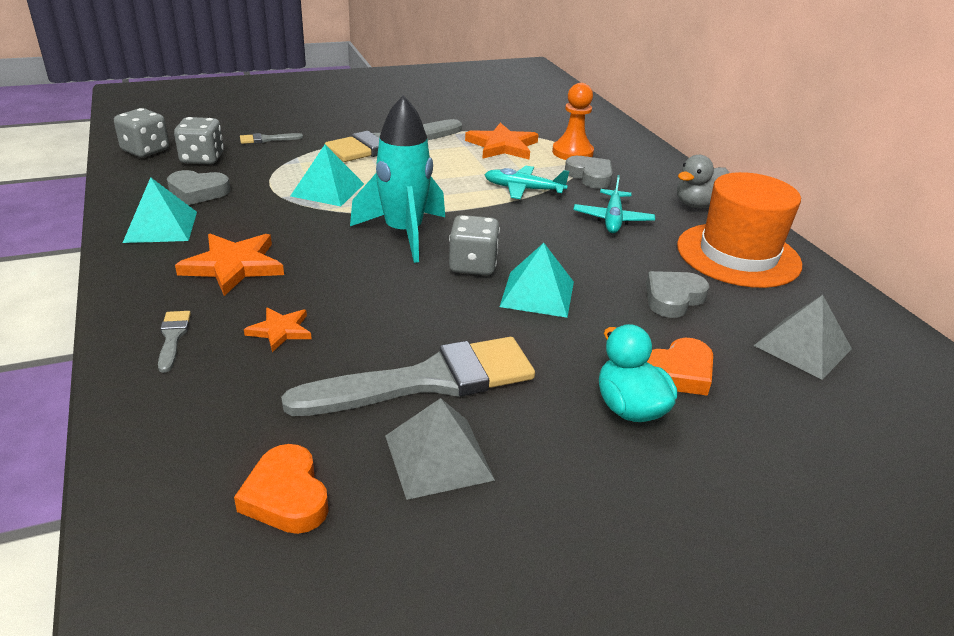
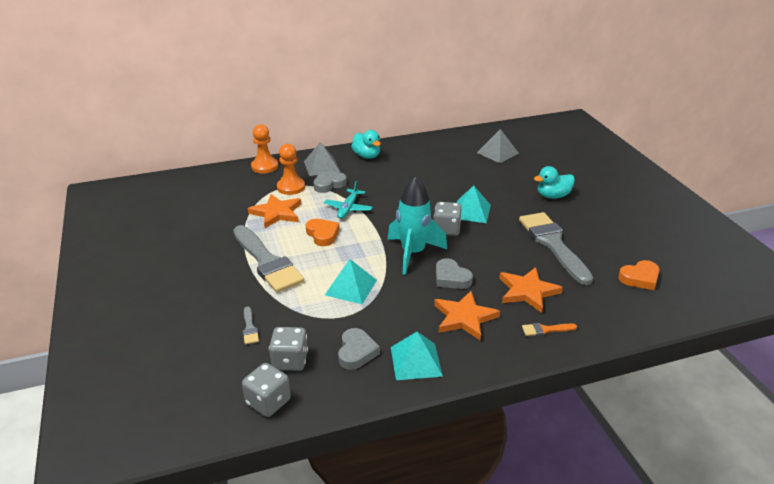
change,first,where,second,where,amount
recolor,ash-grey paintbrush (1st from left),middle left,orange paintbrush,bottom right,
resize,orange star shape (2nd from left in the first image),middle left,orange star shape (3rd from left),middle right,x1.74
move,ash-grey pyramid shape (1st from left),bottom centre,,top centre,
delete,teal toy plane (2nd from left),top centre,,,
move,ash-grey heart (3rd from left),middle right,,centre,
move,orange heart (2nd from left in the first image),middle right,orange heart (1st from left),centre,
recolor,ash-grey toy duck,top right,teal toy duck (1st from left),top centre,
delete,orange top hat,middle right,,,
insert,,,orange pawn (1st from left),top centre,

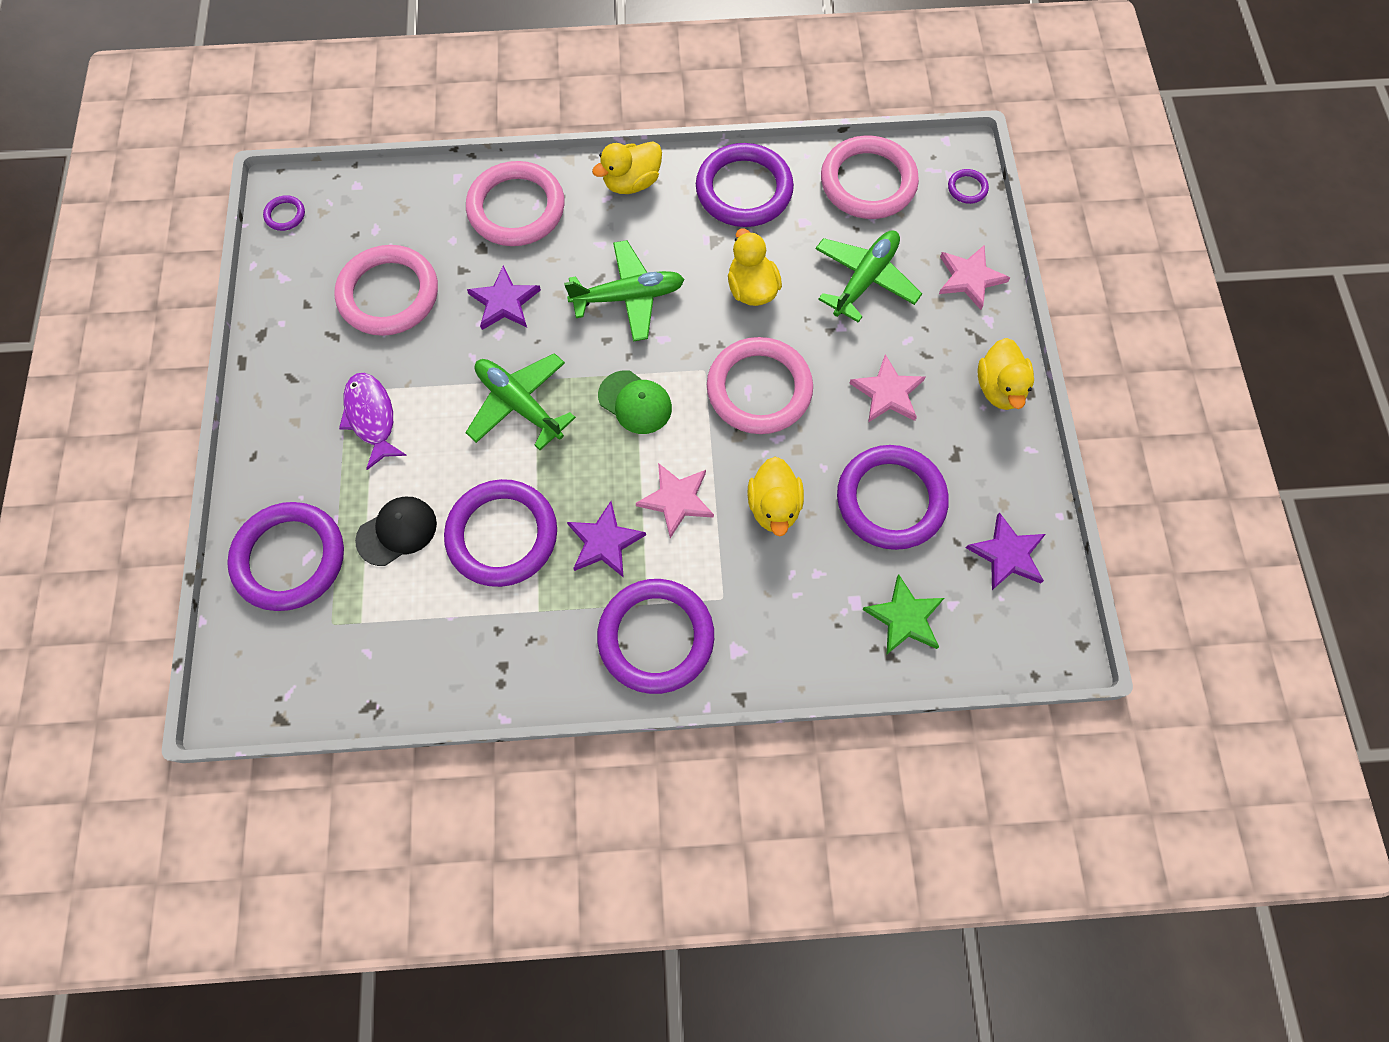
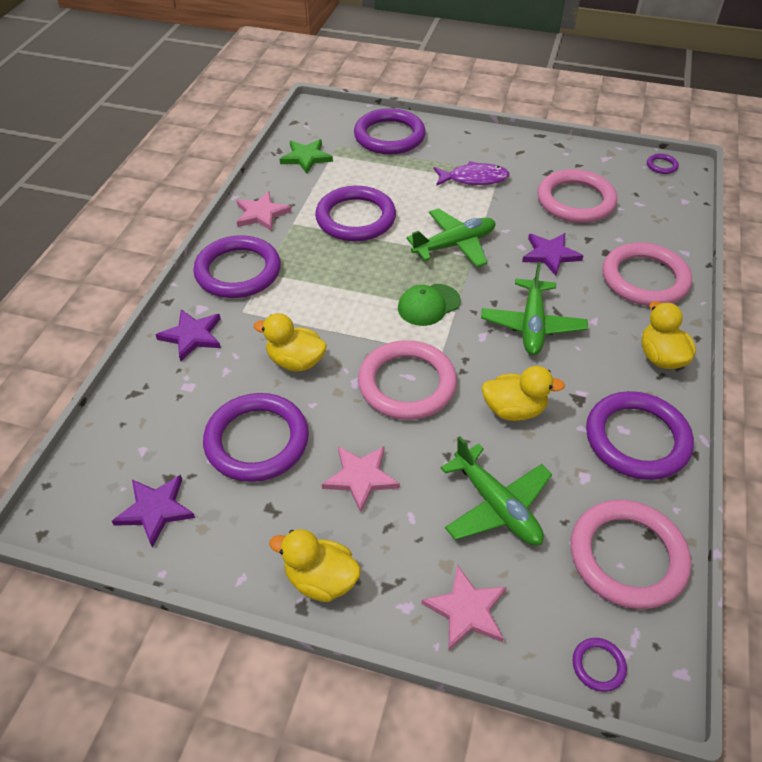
change,first,where,second,where,amount
delete,ebony baseball cap,middle left,,,
move,violet star shape (2nd from left),centre,,middle left,
move,rose-pink star shape (1st from left),centre,,top centre,
move,green star shape,centre,,top centre,

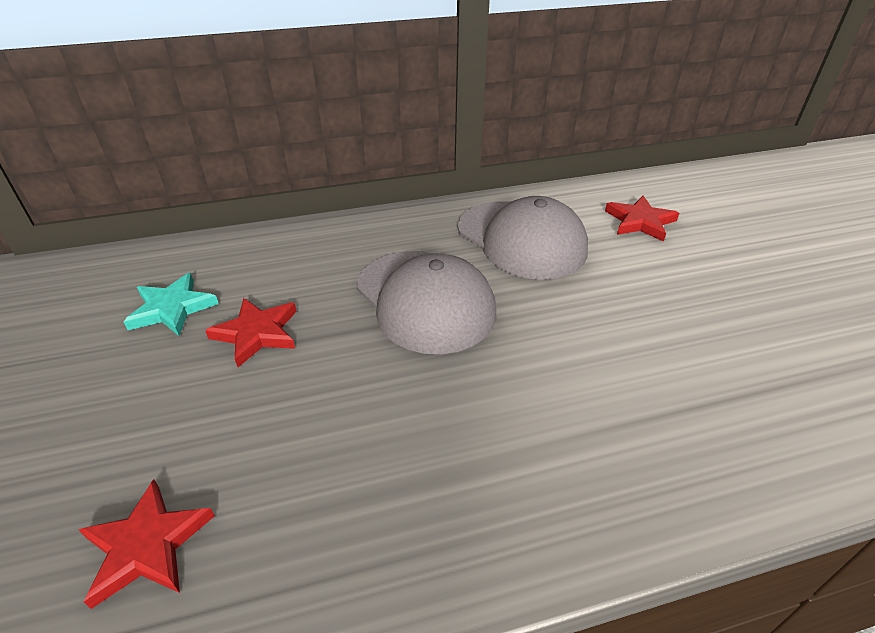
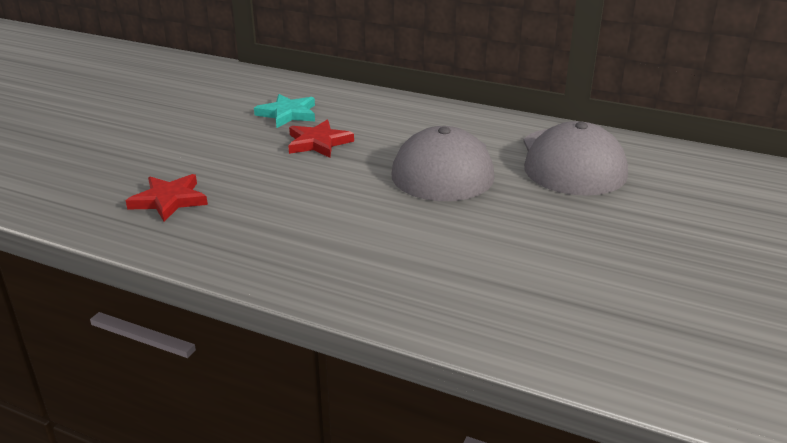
change,first,where,second,where,amount
delete,scarlet star shape (3rd from left),middle right,,,

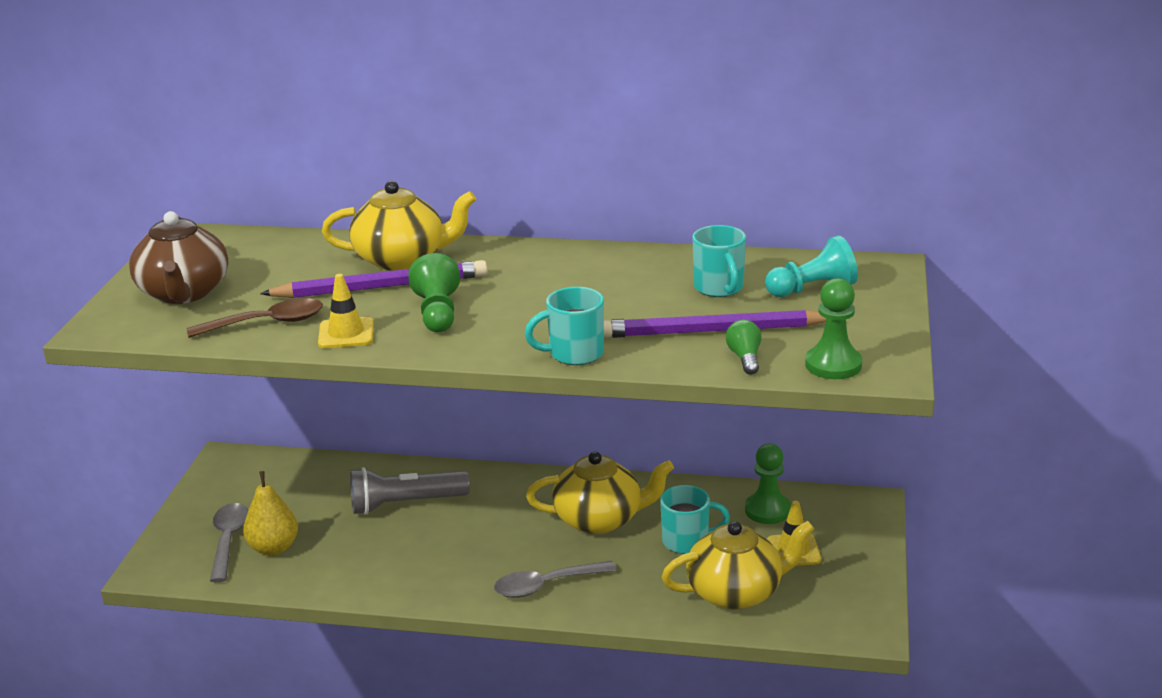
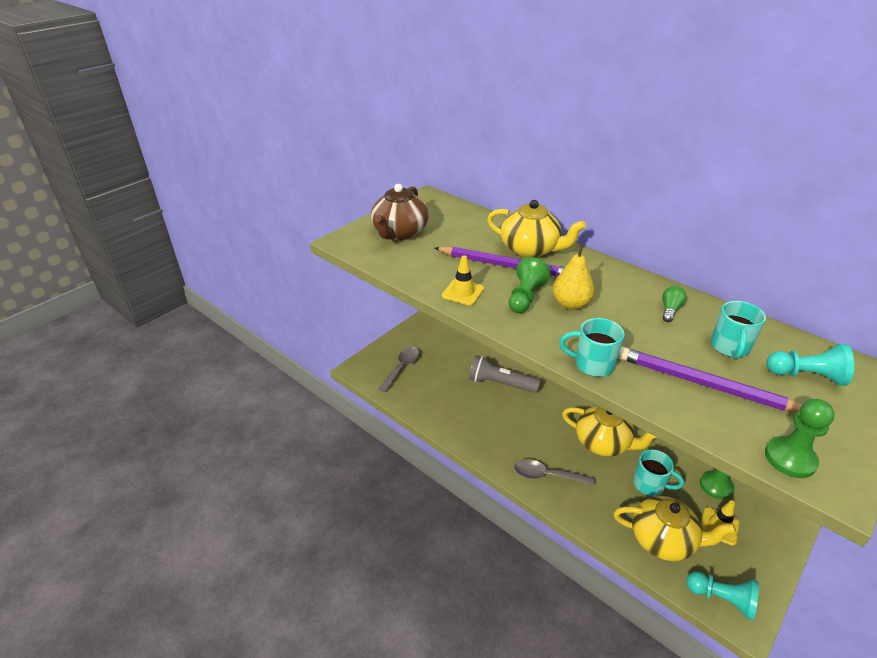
change,first,where,second,where,amount
delete,dark brown teaspoon,middle left,,,
move,bright yellow pear fruit,bottom left,,centre,
move,green bulb,centre,,middle right,
insert,,,teal pawn (1st from left),bottom right,

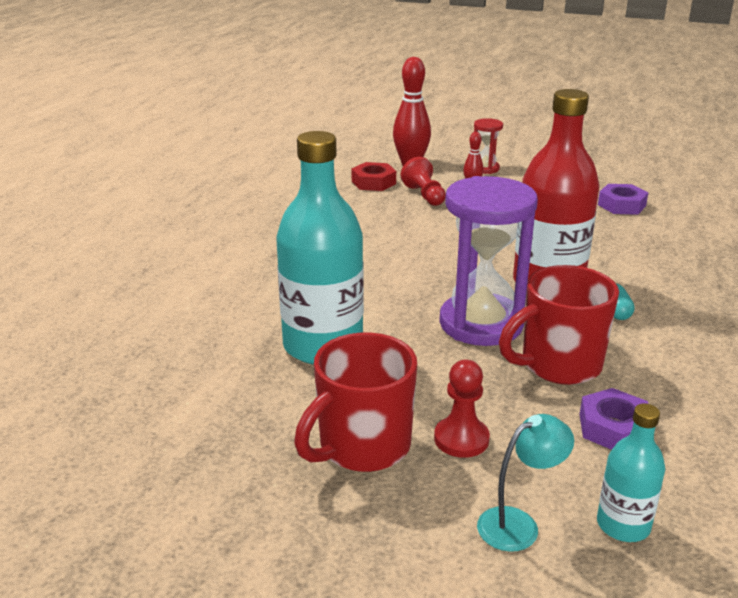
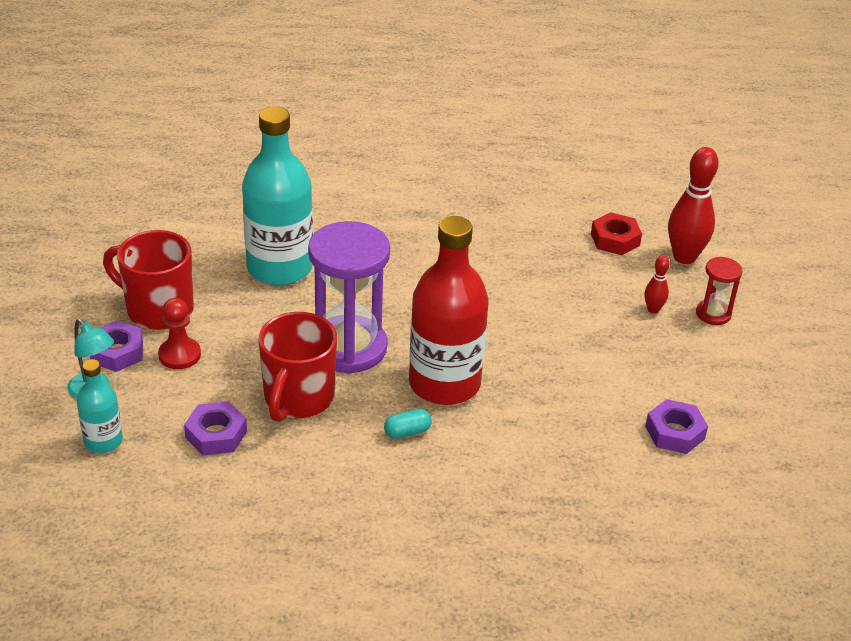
change,first,where,second,where,amount
delete,scarlet pawn (1st from left),top centre,,,
rotate,scarlet tea mug (2nd from left),middle right,,centre,120 degrees counterclockwise
insert,,,violet hex nut (1st from left),middle left,

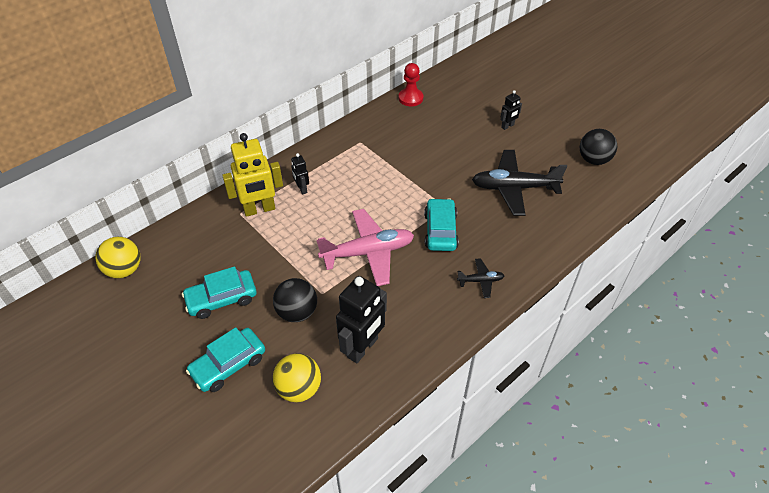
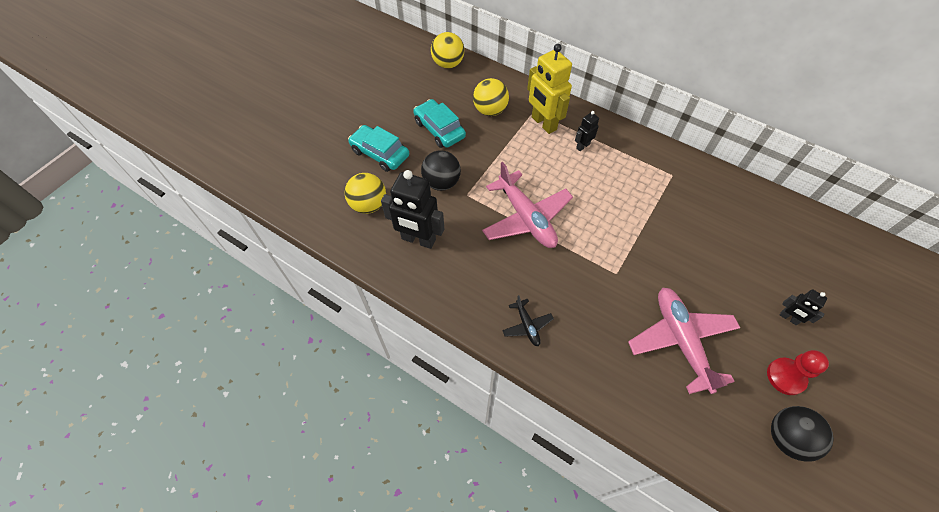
change,first,where,second,where,amount
move,scarlet pawn,top centre,,bottom right,
delete,teal car (3rd from left),centre,,,
recolor,ebony toy plane (2nd from left),middle right,rose-pink toy plane (2nd from left),middle right,
insert,,,bright yellow play ball (3rd from left),top centre,

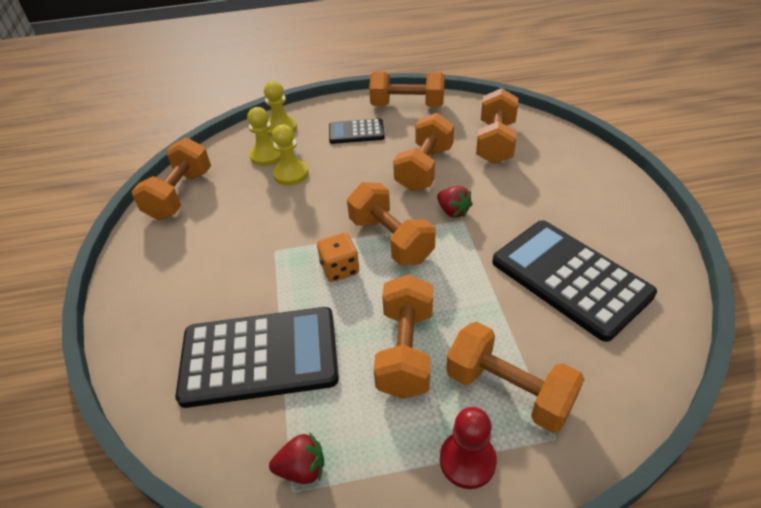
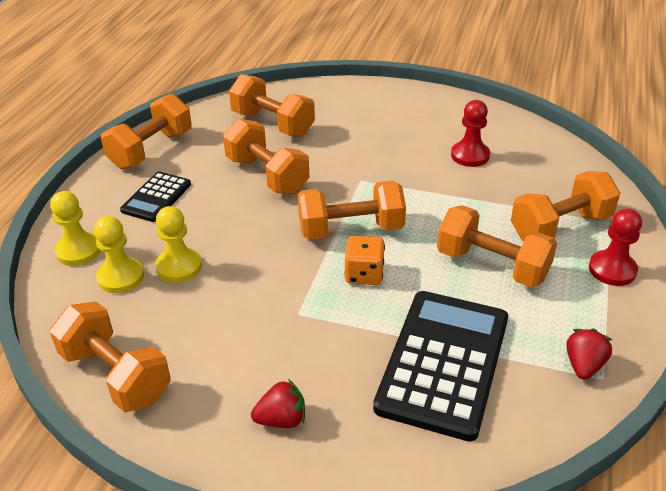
change,first,where,second,where,amount
move,scarlet toy strawberry (2nd from left in the first image),centre,scarlet toy strawberry (1st from left),bottom centre,
replace,ebony adding machine (3rd from left),middle right,scarlet pawn (1st from left),top right,

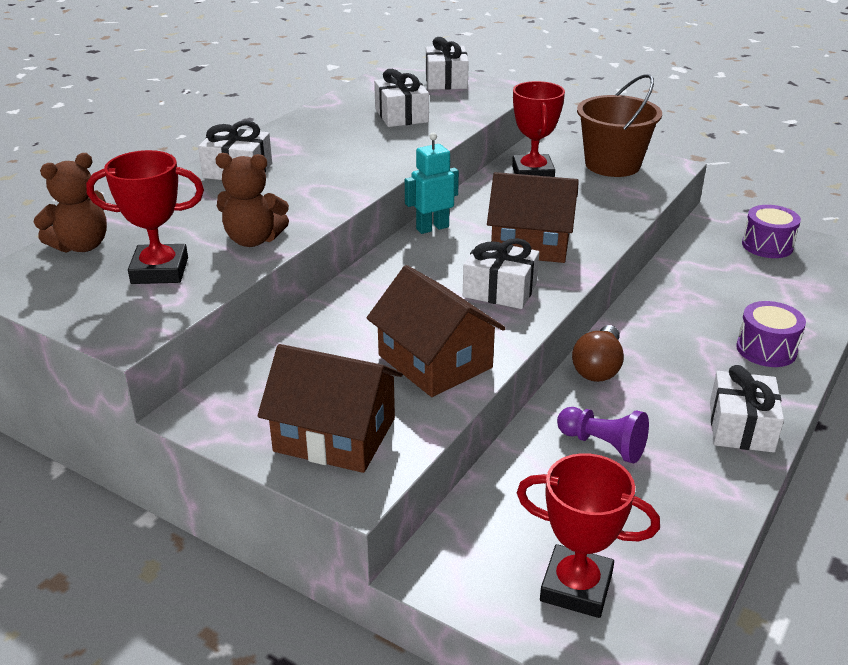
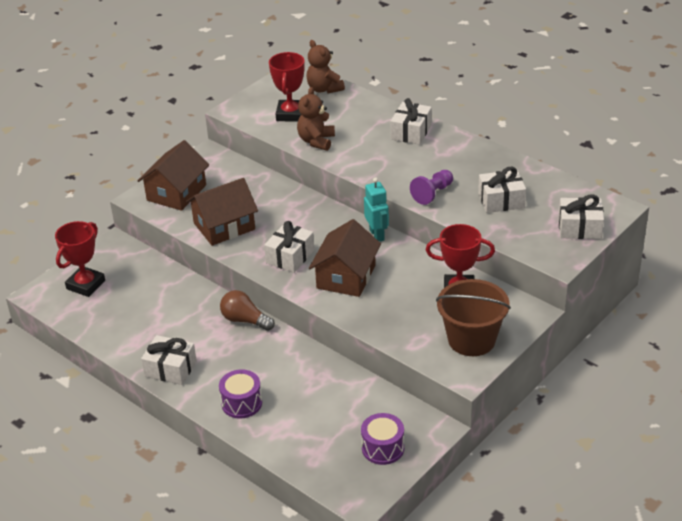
change,first,where,second,where,amount
move,violet pawn,middle right,,centre,

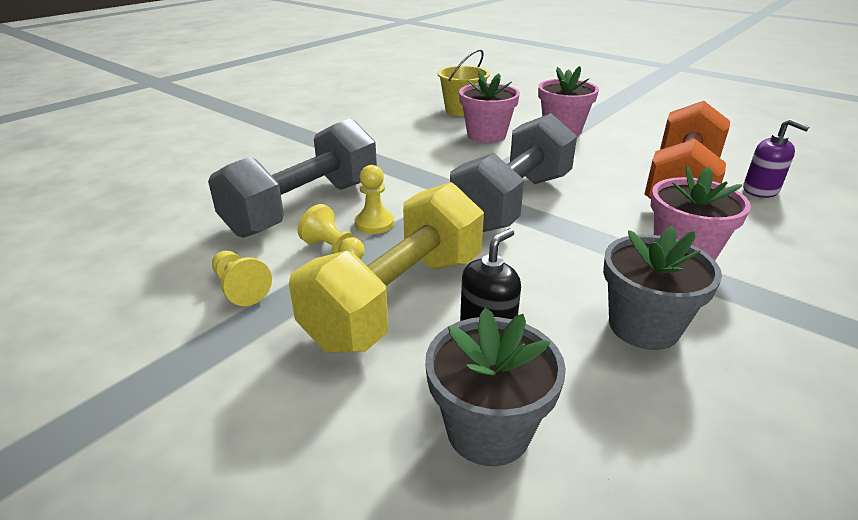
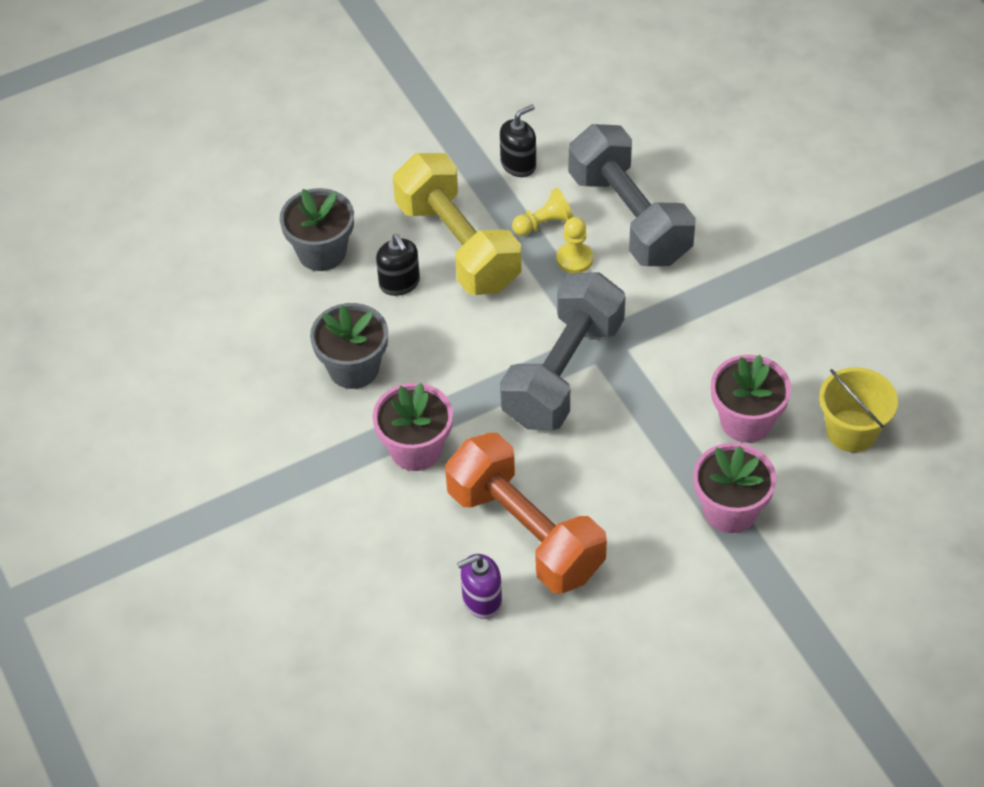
change,first,where,second,where,amount
replace,bright yellow pawn (1st from left),middle left,ebony soap pump (2nd from left),top centre,
rotate,ash-grey dumbbell (2nd from left in the first image),top centre,ash-grey dumbbell (1st from left),centre,60 degrees clockwise

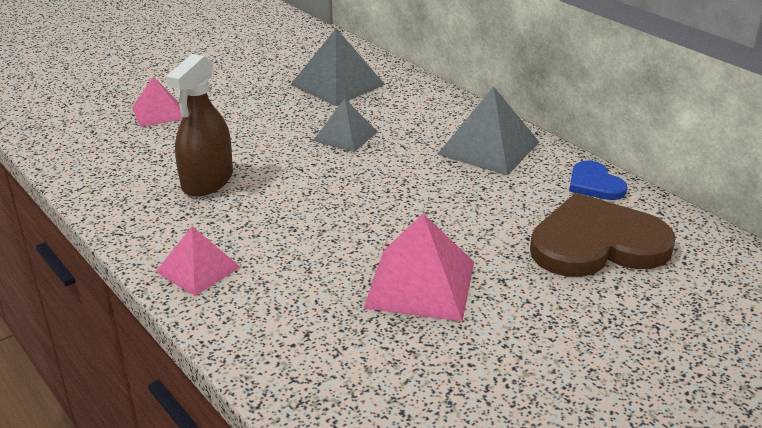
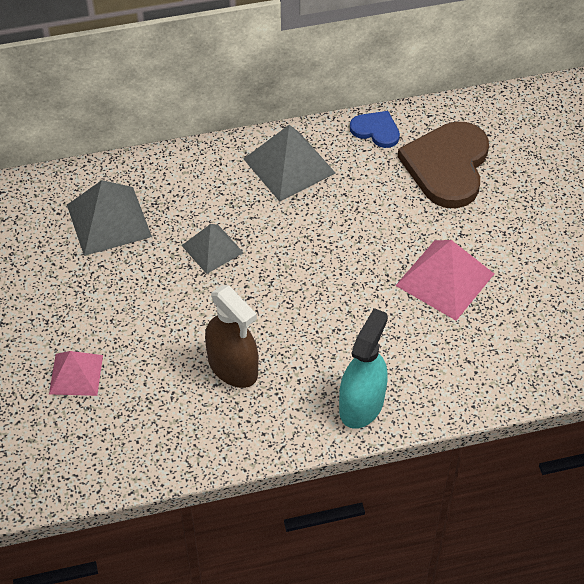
change,first,where,second,where,amount
replace,rose-pink pyramid shape (2nd from left),middle left,teal sprayer,centre,
rotate,royal blue heart,middle right,,top centre,150 degrees counterclockwise

